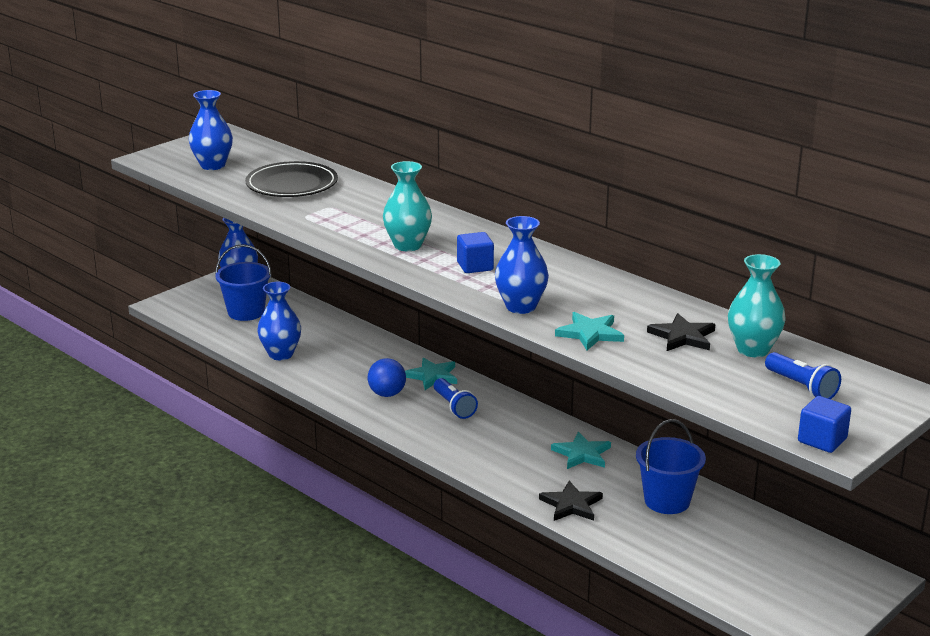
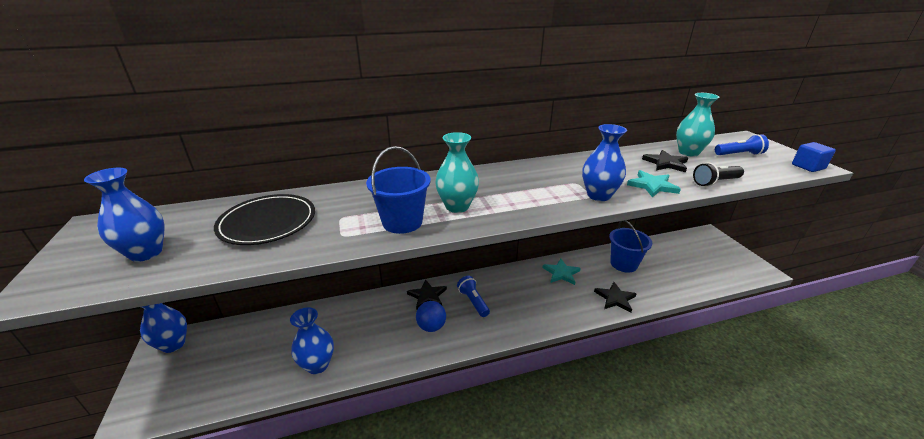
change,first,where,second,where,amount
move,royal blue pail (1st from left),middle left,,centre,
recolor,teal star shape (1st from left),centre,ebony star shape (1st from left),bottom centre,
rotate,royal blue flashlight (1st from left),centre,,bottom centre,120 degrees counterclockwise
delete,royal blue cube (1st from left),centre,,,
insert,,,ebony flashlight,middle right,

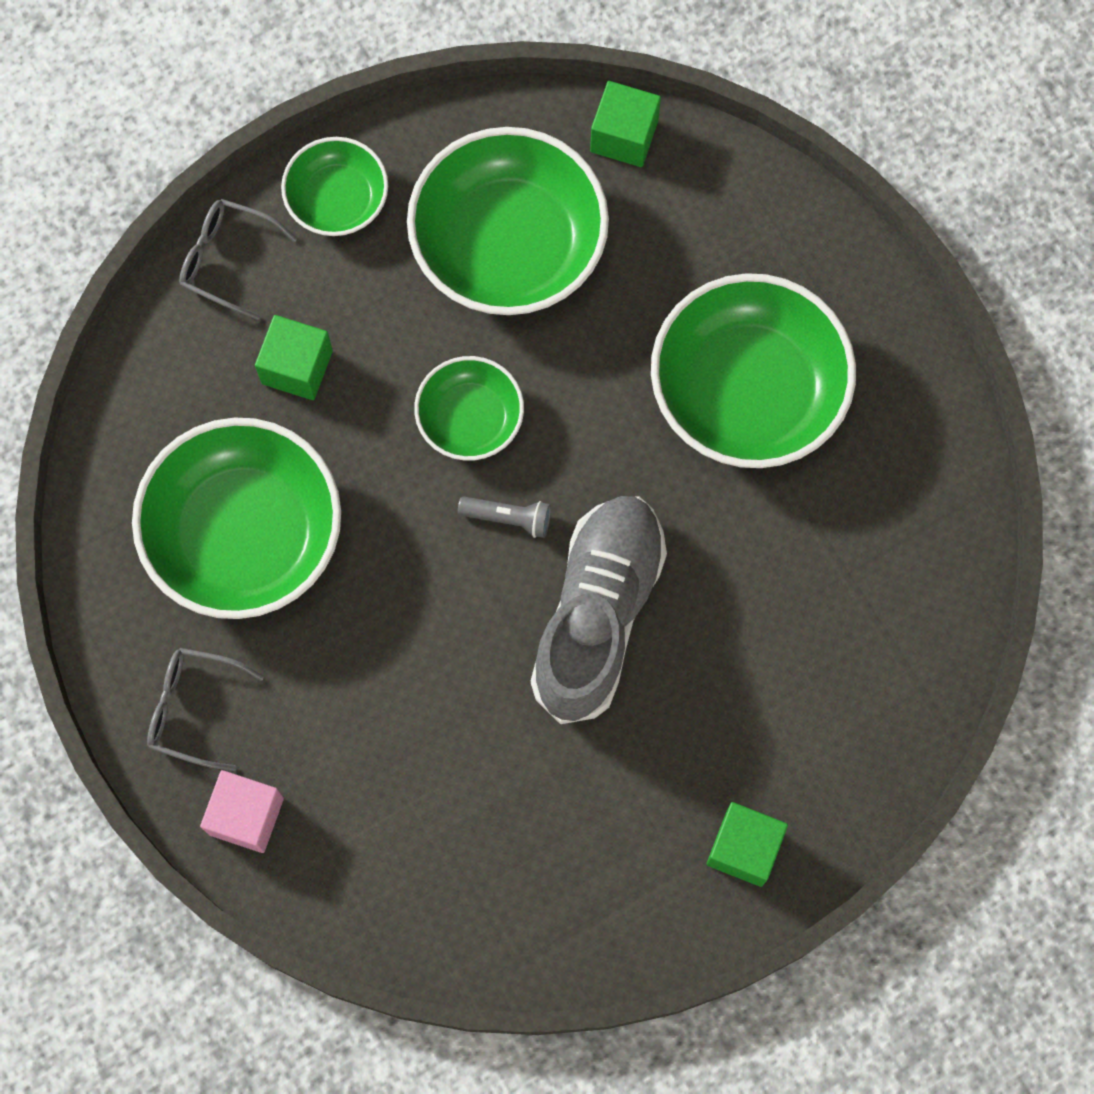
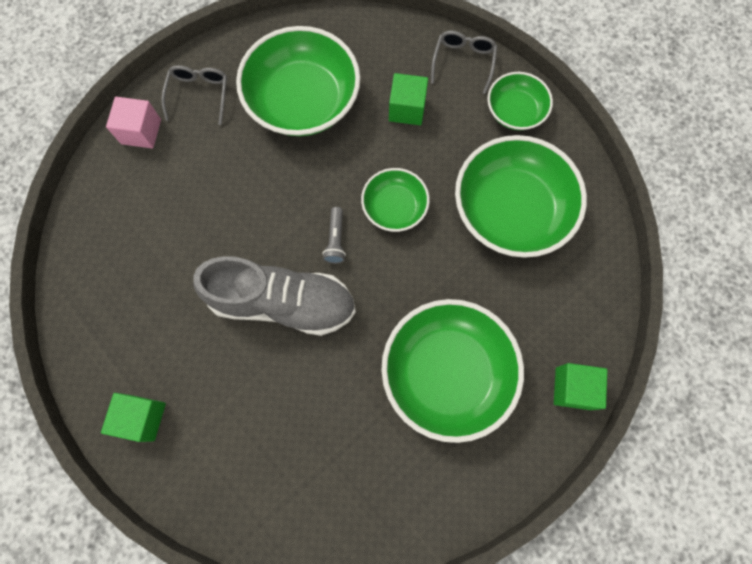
change,first,where,second,where,amount
move,green cube (2nd from left in the first image),top centre,green cube (3rd from left),bottom right,

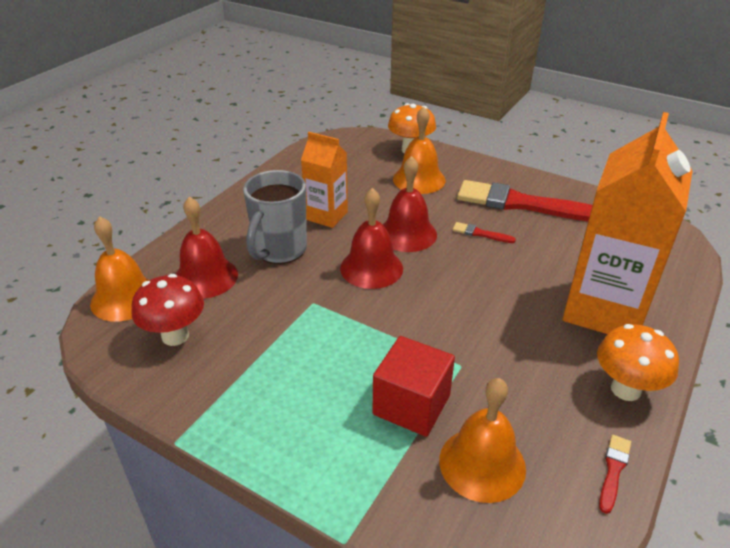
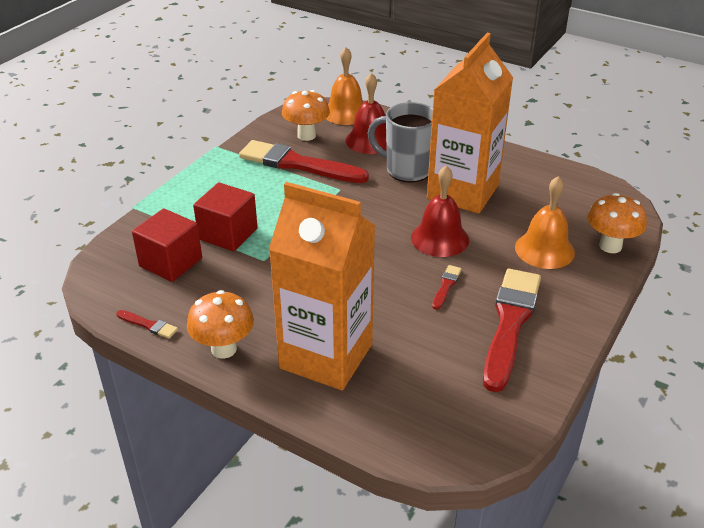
change,first,where,second,where,amount
recolor,scarlet toadstool,middle left,orange toadstool (2nd from left),top centre,
resize,orange carton (1st from left in the first image),top centre,orange carton (2nd from left),top right,x1.86
delete,scarlet bell (2nd from left),centre,,,
replace,orange bell (3rd from left),bottom centre,scarlet cube (1st from left),middle left,
insert,,,scarlet paintbrush (2nd from left),top centre,

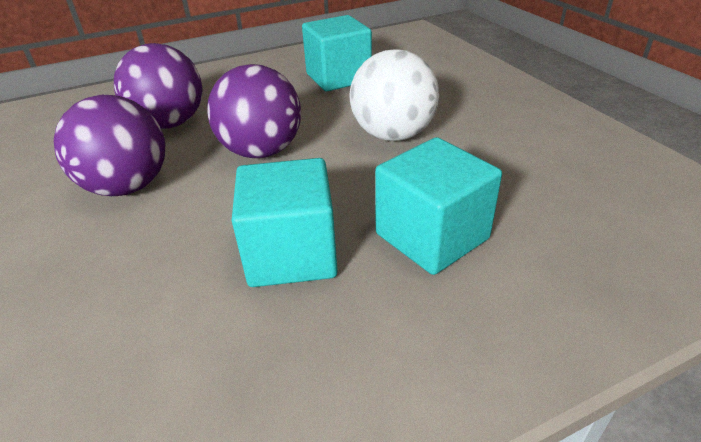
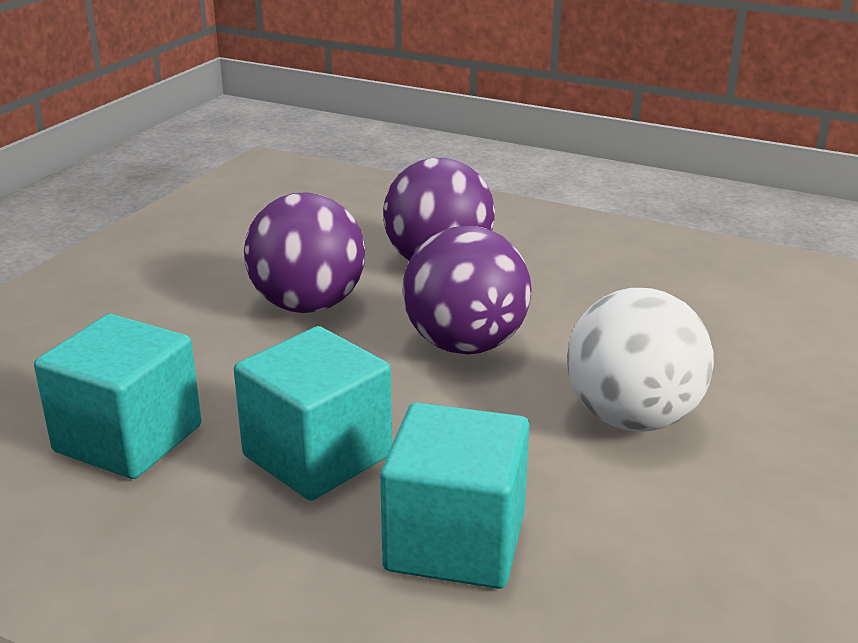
change,first,where,second,where,amount
move,teal cube (2nd from left in the first image),top centre,teal cube (1st from left),middle left,

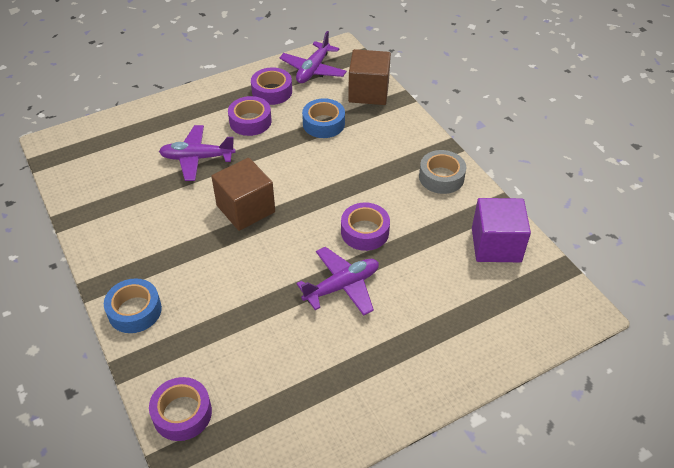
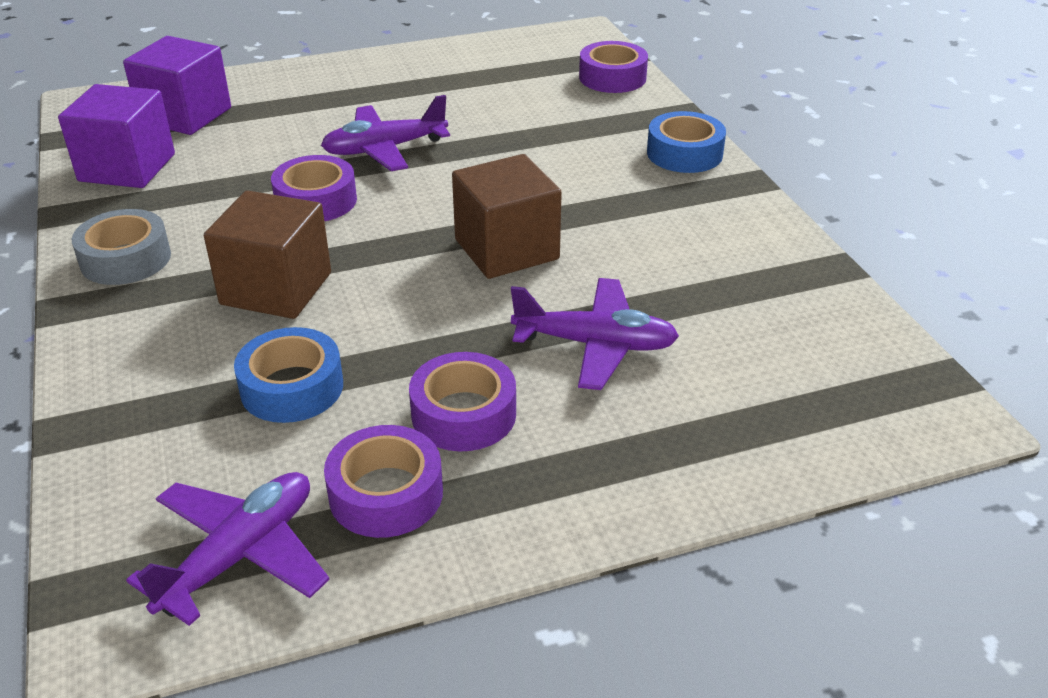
change,first,where,second,where,amount
move,dark brown cube (2nd from left in the first image),top centre,dark brown cube (1st from left),middle left,
insert,,,violet cube (2nd from left),top left,

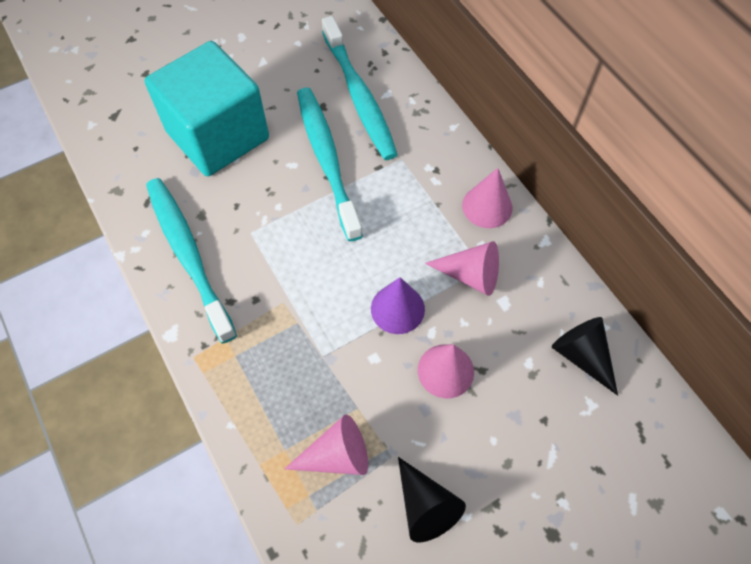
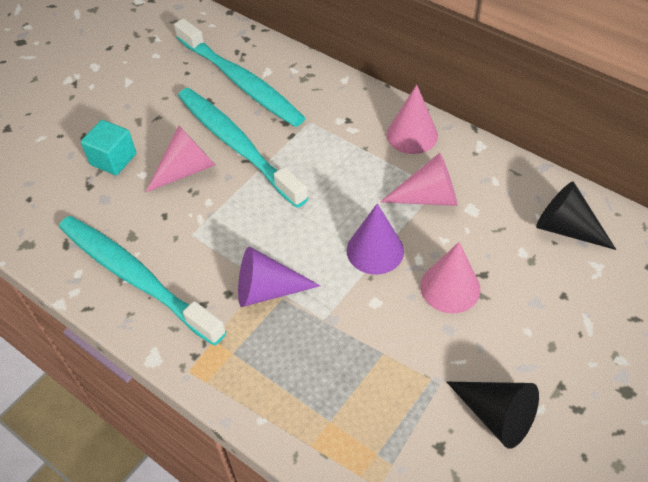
change,first,where,second,where,amount
resize,teal cube,top left,,top left,x0.41
move,rose-pink cone (1st from left),bottom centre,,top left,
insert,,,violet cone (1st from left),centre,

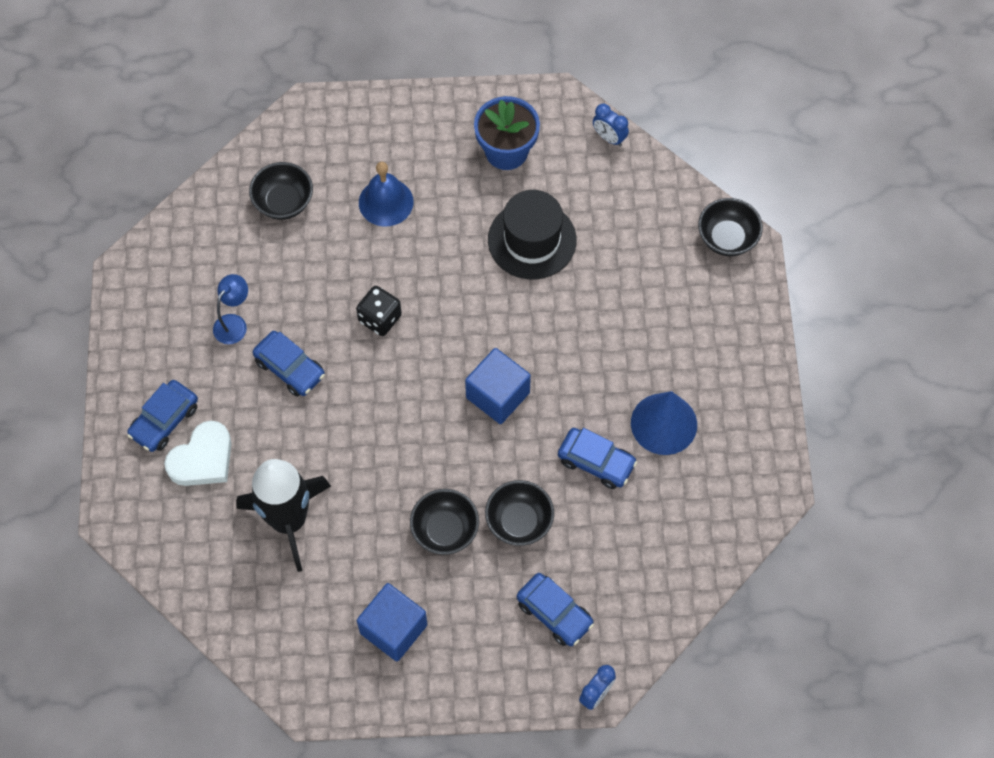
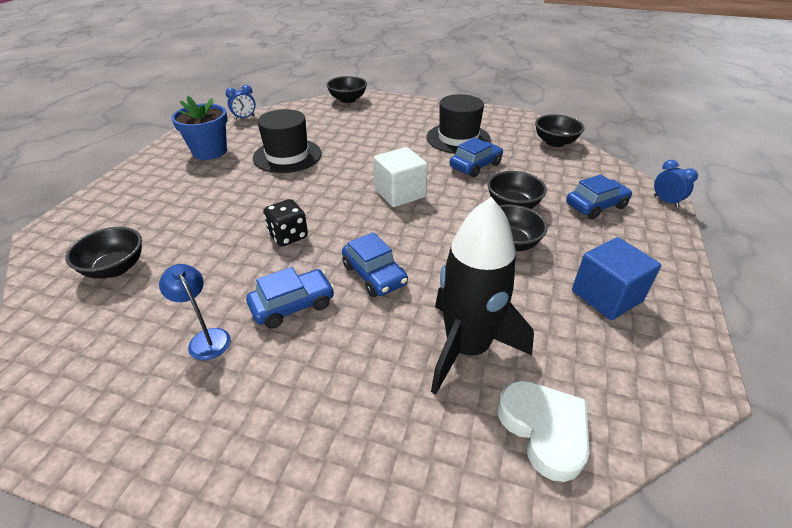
change,first,where,second,where,amount
move,royal blue car (1st from left in the first image),middle left,royal blue car (2nd from left),centre,
move,white heart,middle left,,bottom right,
delete,royal blue bell,top centre,,,
recolor,royal blue cube (2nd from left),centre,white cube,centre,
replace,royal blue cone,middle right,ebony top hat (2nd from left),top centre,
insert,,,ebony bowl (5th from left),top right,

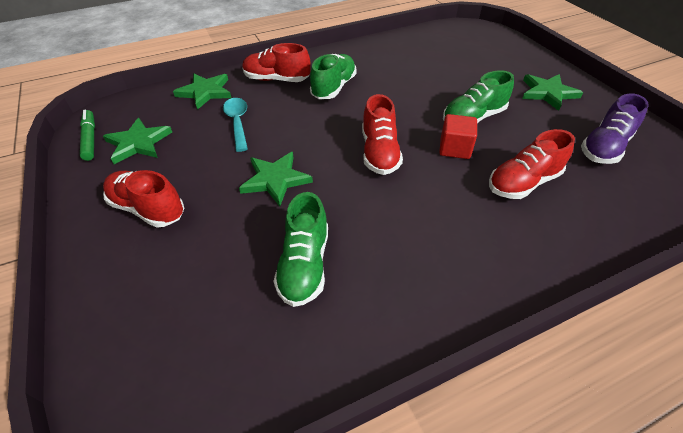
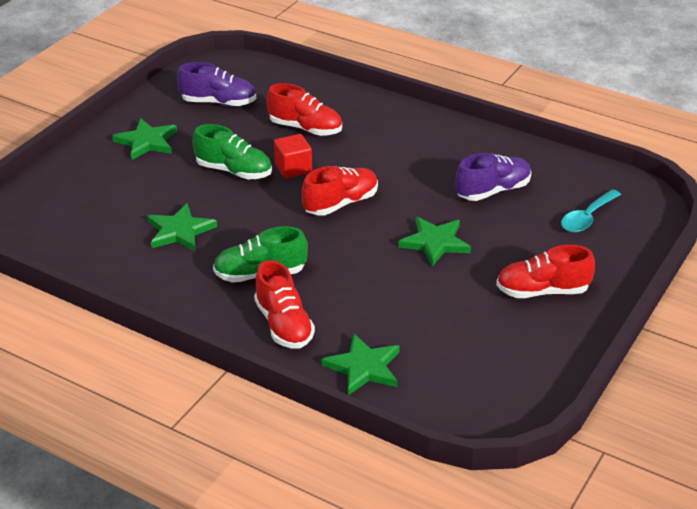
change,first,where,second,where,amount
delete,green marker pen,top left,,,
move,green star shape (1st from left in the first image),top left,green star shape (2nd from left),middle left,
rotate,scarlet sneaker (1st from left in the first image),middle left,scarlet sneaker (4th from left),middle right,90 degrees clockwise
move,teal teaspoon,top centre,,middle right,
recolor,green sneaker (1st from left),centre,violet sneaker (2nd from left),middle right,

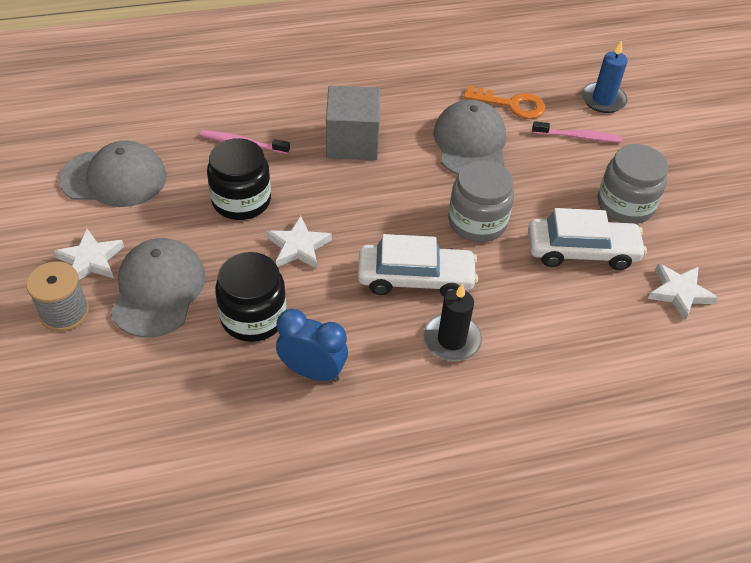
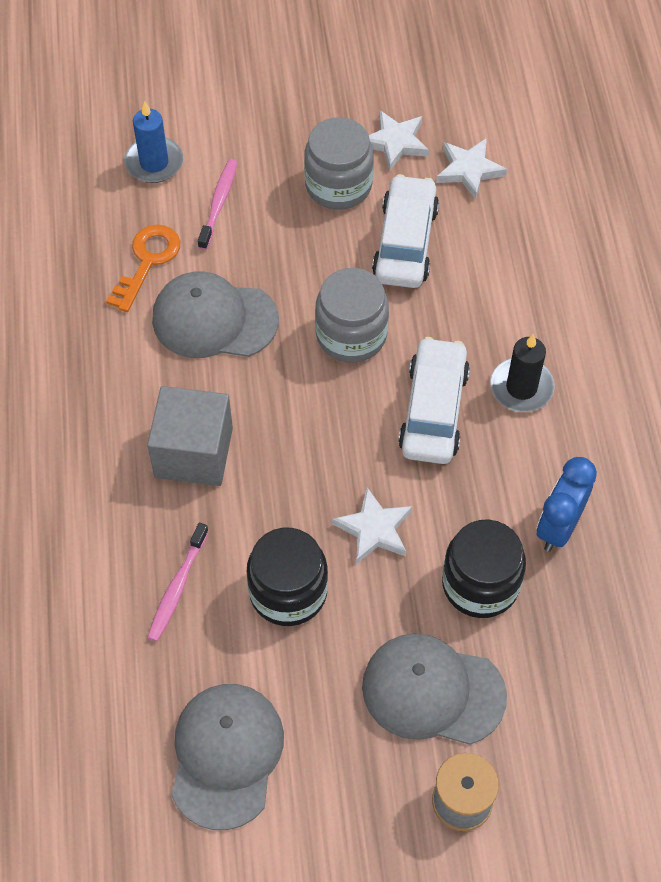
change,first,where,second,where,amount
move,white star shape (1st from left in the first image),middle left,white star shape (2nd from left),top centre,

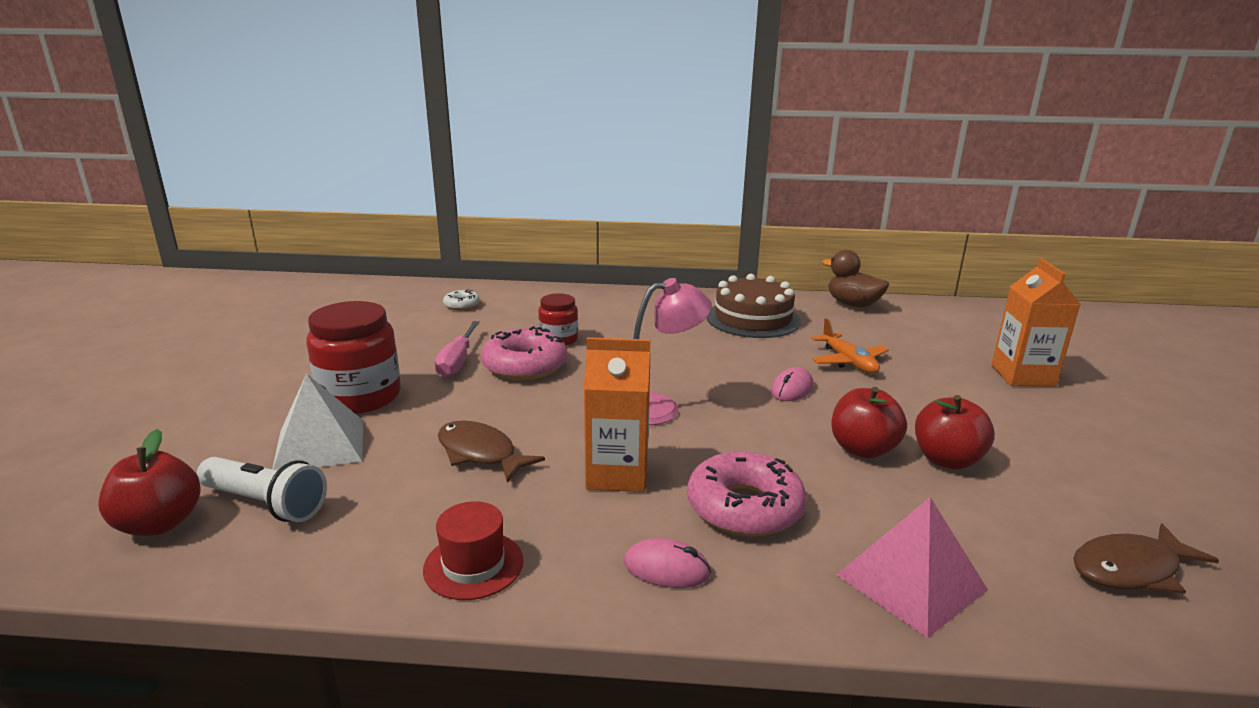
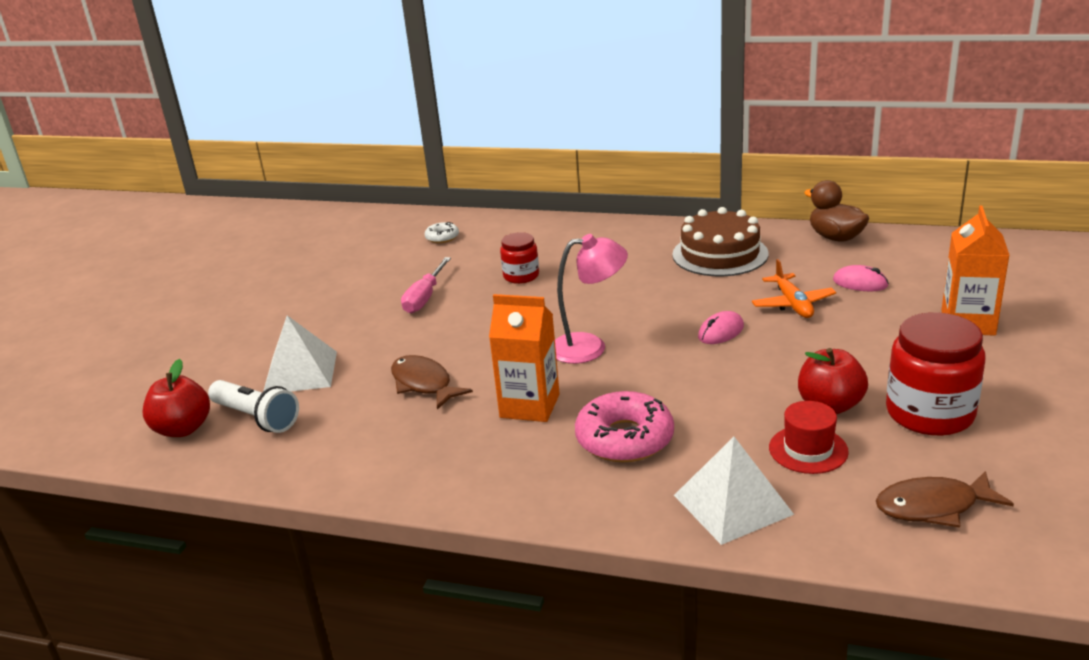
change,first,where,second,where,amount
move,scarlet jar (1st from left in the first image),middle left,scarlet jar (2nd from left),middle right,
move,scarlet top hat,bottom centre,,middle right,
delete,rose-pink doughnut (1st from left),centre,,,
move,rose-pink mouse (1st from left in the first image),bottom centre,rose-pink mouse (2nd from left),middle right,
delete,scarlet apple fruit (2nd from left),middle right,,,
recolor,rose-pink pyramid shape,bottom right,white pyramid shape (2nd from left),bottom right,

